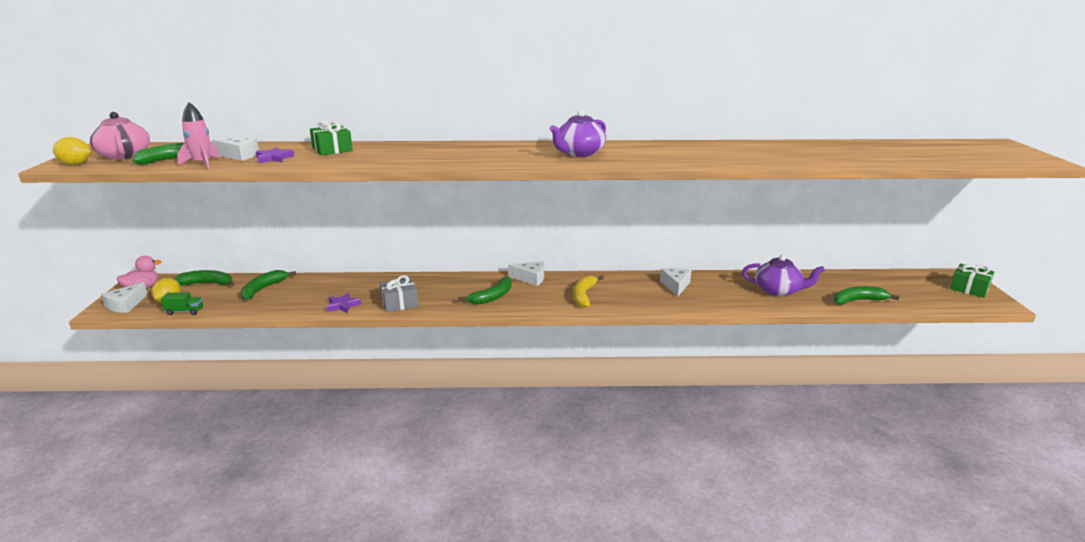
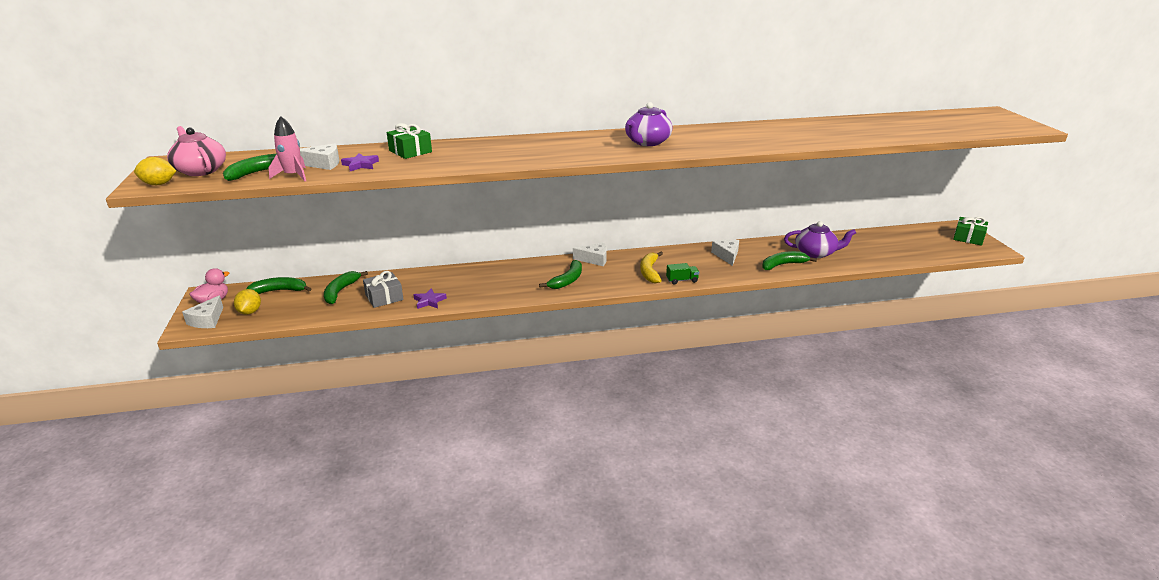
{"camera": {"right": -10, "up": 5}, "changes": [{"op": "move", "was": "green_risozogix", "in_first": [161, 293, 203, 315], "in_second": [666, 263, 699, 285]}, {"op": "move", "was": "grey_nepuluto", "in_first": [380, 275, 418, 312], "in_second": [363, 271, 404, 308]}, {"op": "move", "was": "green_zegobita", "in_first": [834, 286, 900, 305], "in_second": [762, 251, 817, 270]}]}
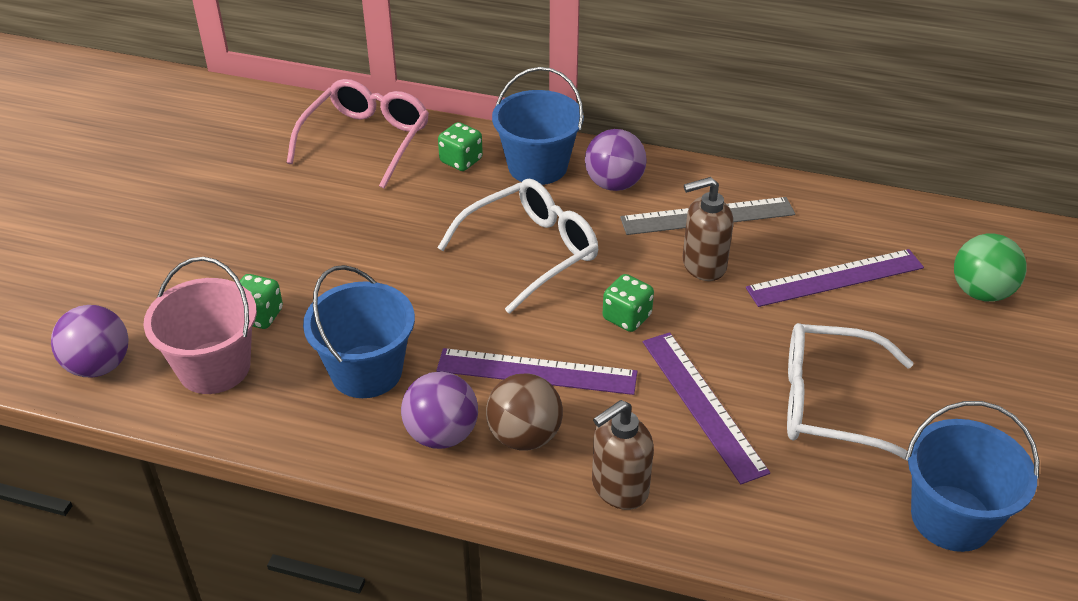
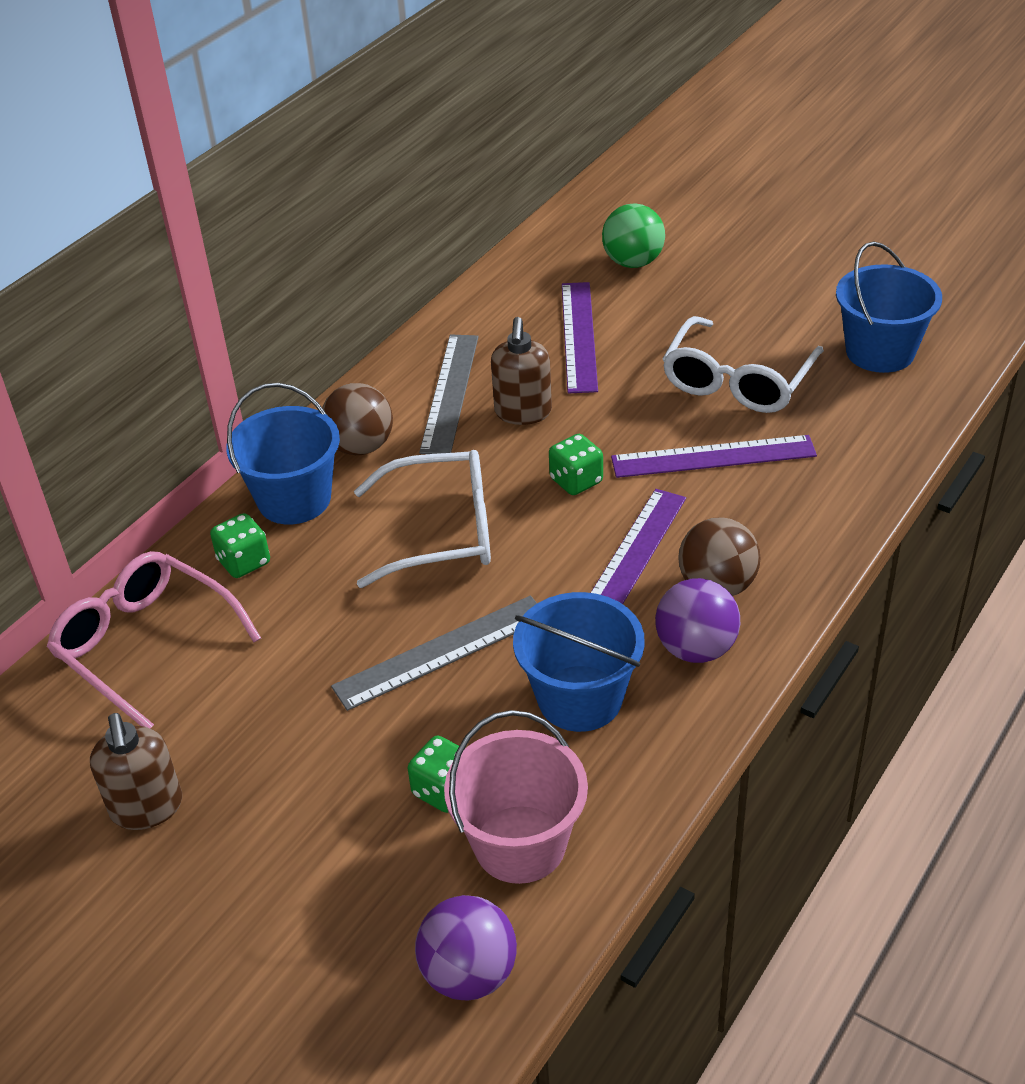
{"camera": {"right": -70, "up": 0}, "changes": [{"op": "rotate", "was": "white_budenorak", "in_first": [437, 179, 598, 314], "in_second": [354, 450, 491, 588], "clockwise": 105}, {"op": "recolor", "was": "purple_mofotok", "now": "brown_mofotok", "in_first": [585, 129, 647, 191], "in_second": [322, 383, 393, 455]}, {"op": "move", "was": "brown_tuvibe", "in_first": [592, 400, 654, 510], "in_second": [90, 713, 182, 830]}, {"op": "insert", "now": "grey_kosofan", "in_second": [331, 596, 537, 711]}]}
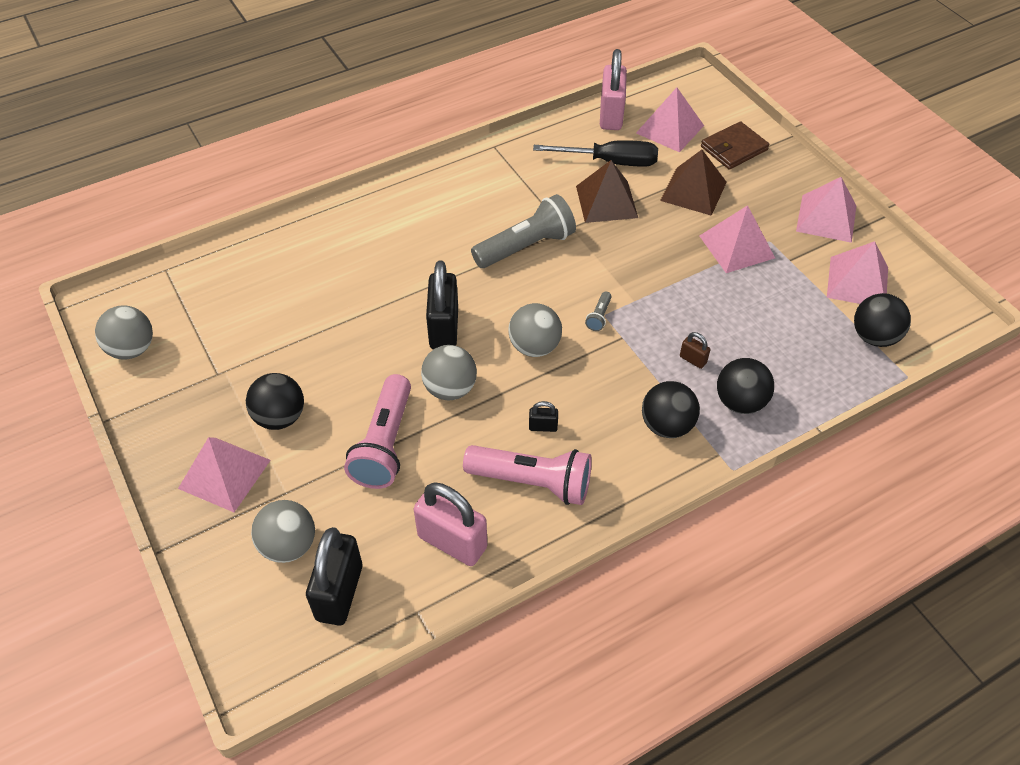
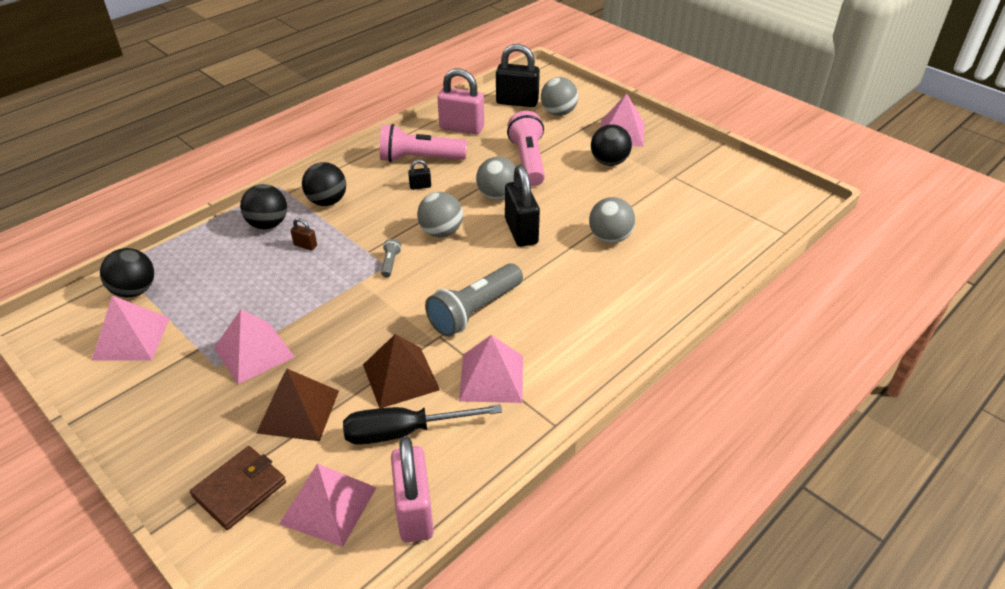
{"camera": {"right": 165, "up": -10}, "changes": [{"op": "move", "was": "grey_mofotok", "in_first": [95, 305, 153, 360], "in_second": [589, 197, 635, 243]}, {"op": "rotate", "was": "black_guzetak", "in_first": [306, 527, 362, 626], "in_second": [496, 44, 540, 107], "clockwise": -75}, {"op": "move", "was": "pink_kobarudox", "in_first": [796, 177, 856, 243], "in_second": [459, 335, 523, 403]}]}
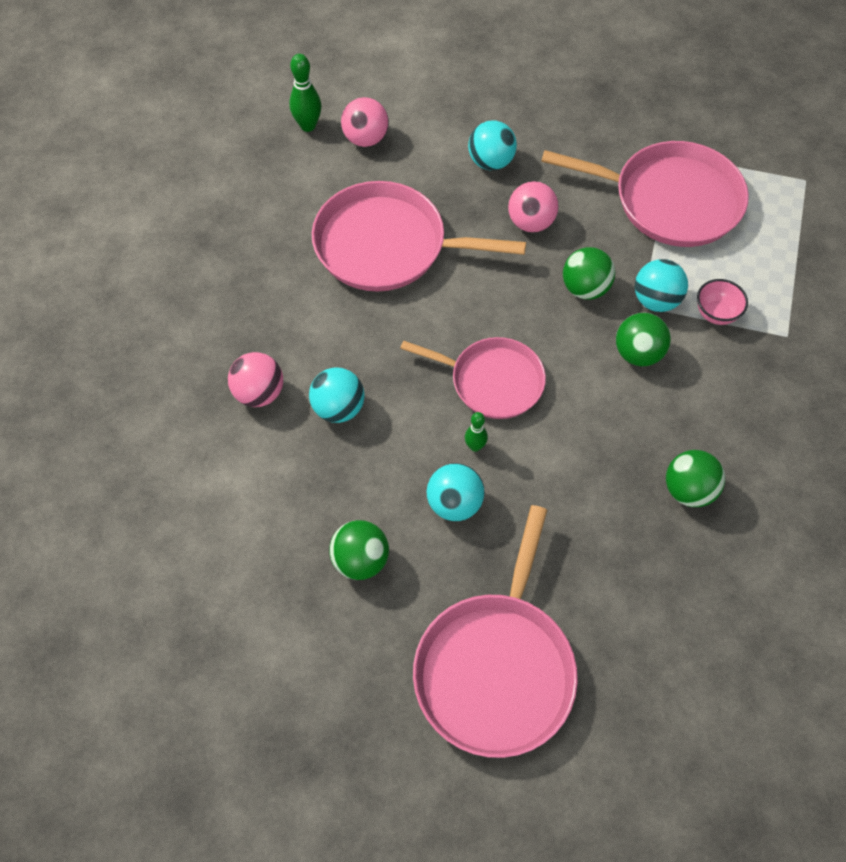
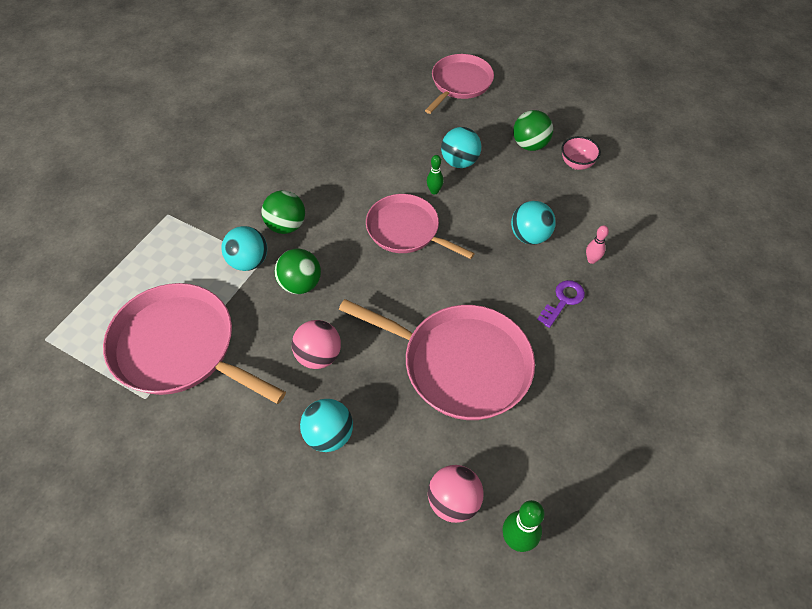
{"camera": {"right": -165, "up": -5}, "changes": [{"op": "replace", "was": "pink_mofotok", "now": "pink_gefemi", "in_first": [228, 352, 283, 407], "in_second": [586, 225, 609, 264]}, {"op": "resize", "was": "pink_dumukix", "in_first": [413, 505, 578, 758], "in_second": [425, 54, 494, 114], "ratio": 0.65}, {"op": "delete", "was": "green_mofotok", "in_first": [666, 450, 725, 507]}, {"op": "move", "was": "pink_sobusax", "in_first": [697, 279, 748, 325], "in_second": [562, 136, 601, 170]}, {"op": "insert", "now": "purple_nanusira", "in_second": [537, 280, 585, 328]}]}
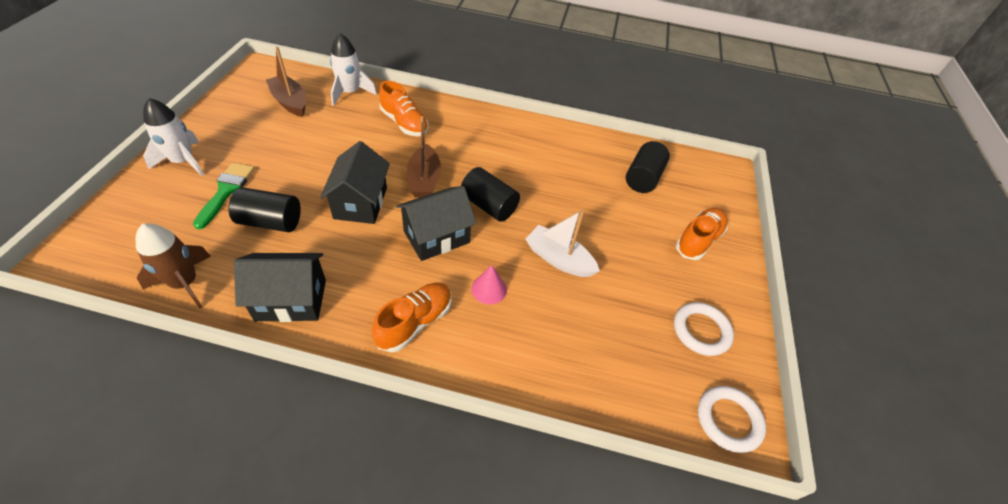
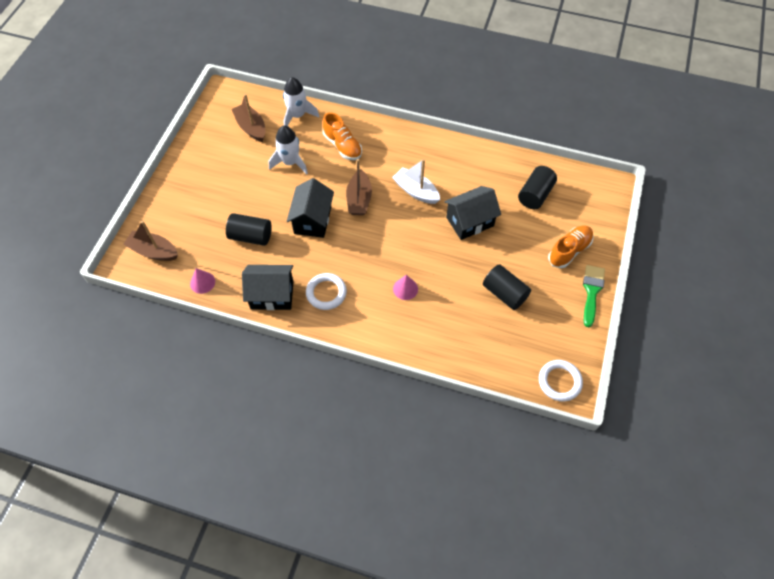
{"camera": {"right": 10, "up": 10}, "changes": [{"op": "replace", "was": "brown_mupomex", "now": "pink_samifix", "in_first": [136, 223, 211, 309], "in_second": [190, 268, 215, 294]}, {"op": "move", "was": "white_mupomex", "in_first": [143, 98, 204, 176], "in_second": [269, 125, 308, 174]}, {"op": "move", "was": "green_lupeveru", "in_first": [193, 163, 255, 229], "in_second": [583, 265, 605, 327]}, {"op": "delete", "was": "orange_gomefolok", "in_first": [372, 283, 452, 353]}, {"op": "move", "was": "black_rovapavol", "in_first": [396, 186, 477, 261], "in_second": [444, 186, 501, 240]}, {"op": "move", "was": "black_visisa", "in_first": [461, 167, 520, 222], "in_second": [483, 264, 531, 310]}, {"op": "move", "was": "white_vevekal", "in_first": [525, 209, 600, 277], "in_second": [392, 159, 440, 204]}, {"op": "move", "was": "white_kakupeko", "in_first": [674, 302, 734, 356], "in_second": [306, 273, 347, 310]}, {"op": "insert", "now": "brown_vevekal", "in_second": [123, 221, 178, 261]}]}
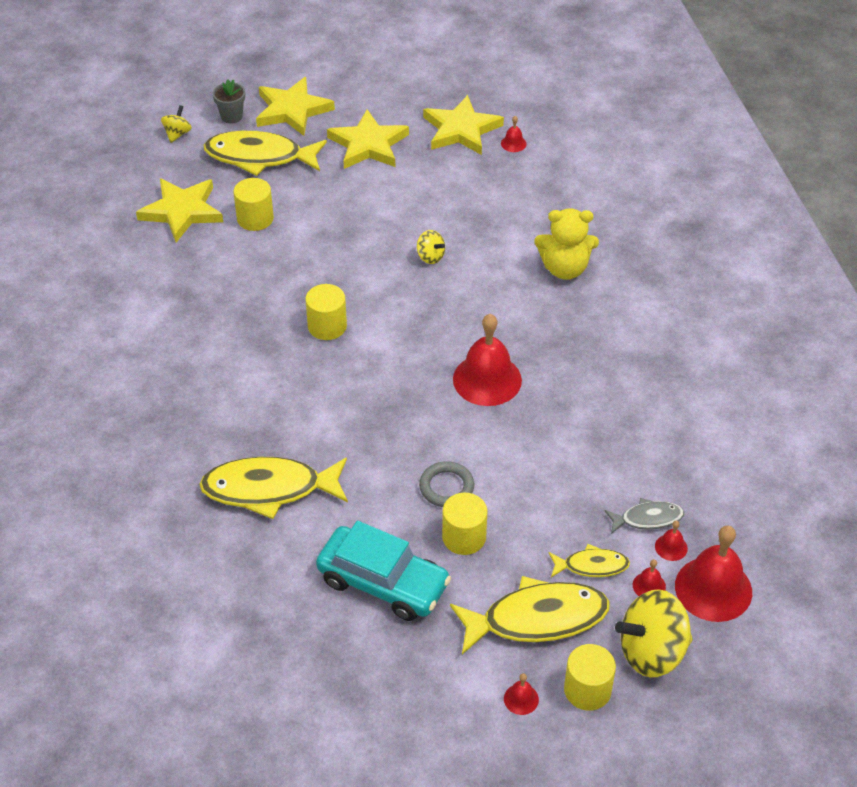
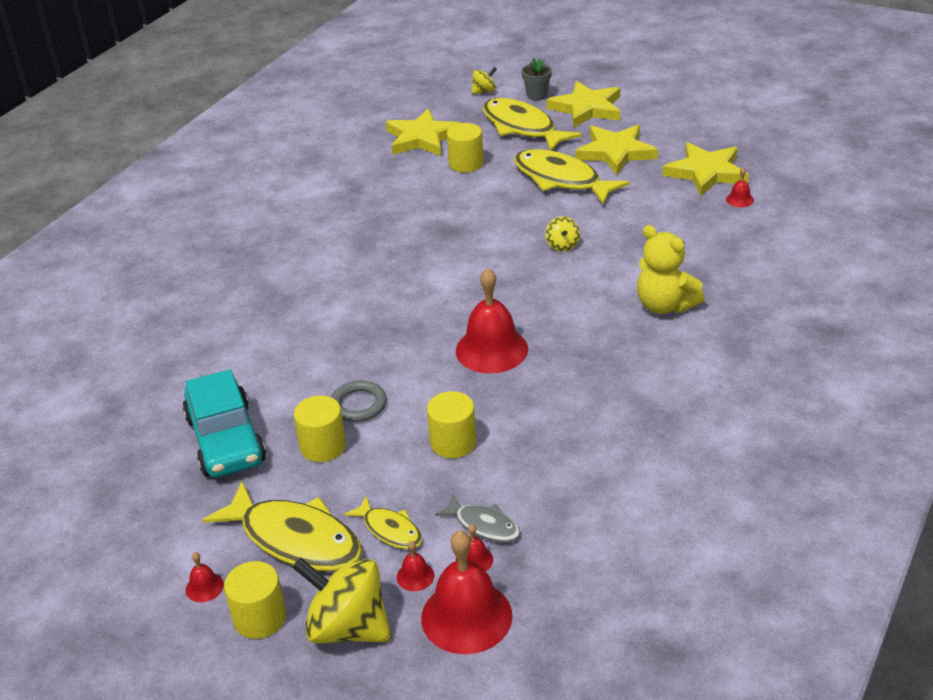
{"camera": {"right": 45, "up": -10}, "changes": [{"op": "move", "was": "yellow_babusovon", "in_first": [199, 457, 348, 519], "in_second": [514, 149, 630, 205]}, {"op": "move", "was": "yellow_visisa", "in_first": [305, 284, 347, 340], "in_second": [427, 391, 476, 458]}]}
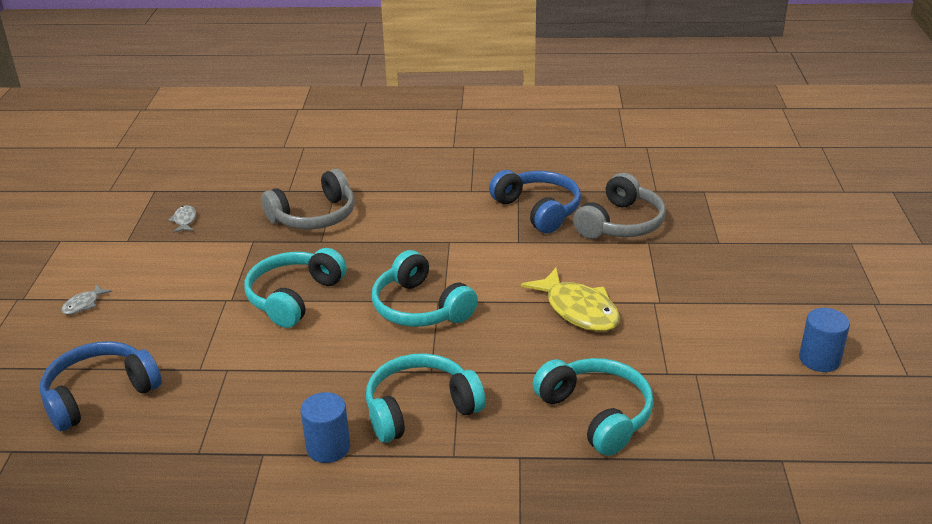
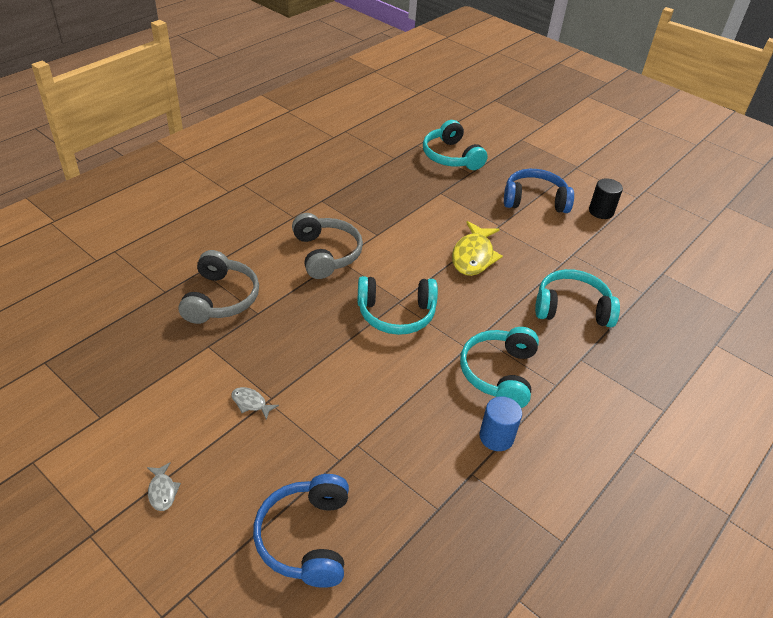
{"camera": {"right": -55, "up": 10}, "changes": [{"op": "move", "was": "grey_babusovon", "in_first": [168, 205, 196, 233], "in_second": [231, 387, 279, 420]}, {"op": "move", "was": "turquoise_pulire", "in_first": [244, 248, 347, 328], "in_second": [423, 120, 487, 170]}, {"op": "move", "was": "blue_pulire", "in_first": [489, 170, 581, 233], "in_second": [504, 169, 574, 213]}, {"op": "rotate", "was": "yellow_babusovon", "in_first": [521, 268, 620, 332], "in_second": [452, 221, 503, 276], "clockwise": 105}, {"op": "move", "was": "grey_pulire", "in_first": [573, 173, 666, 239], "in_second": [292, 213, 363, 279]}, {"op": "recolor", "was": "blue_visisa", "now": "black_visisa", "in_first": [799, 308, 850, 372], "in_second": [589, 178, 623, 219]}]}
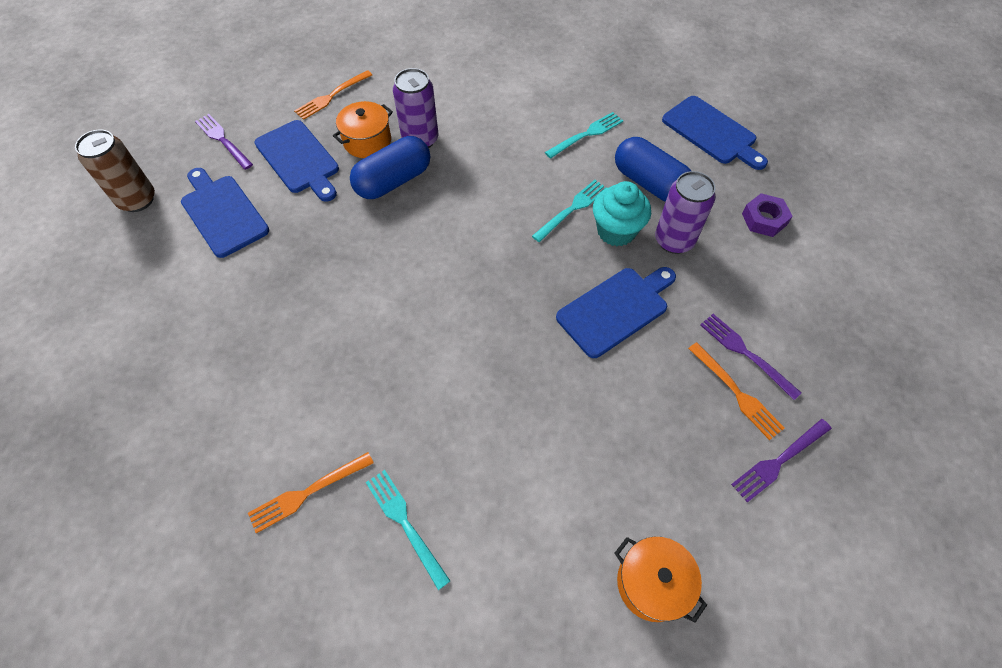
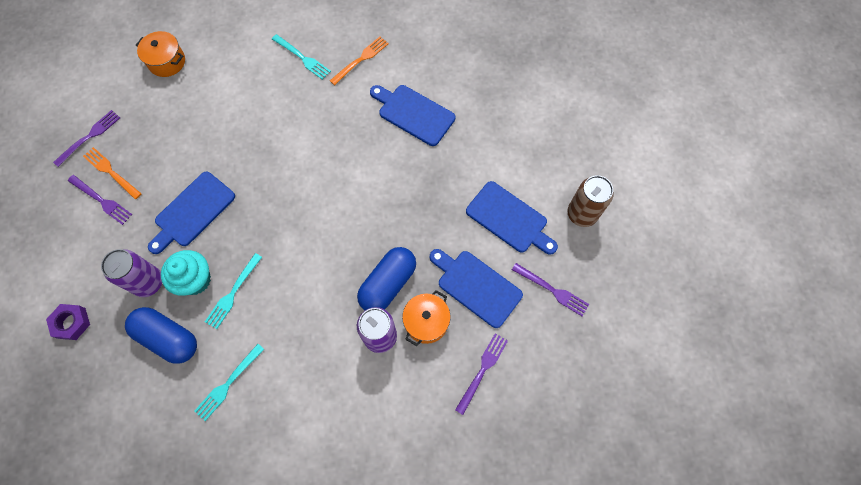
{"camera": {"right": 165, "up": 10}, "changes": [{"op": "recolor", "was": "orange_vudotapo", "now": "purple_vudotapo", "in_first": [294, 70, 372, 120], "in_second": [455, 333, 508, 415]}, {"op": "move", "was": "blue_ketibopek", "in_first": [662, 96, 768, 170], "in_second": [370, 85, 455, 146]}]}
